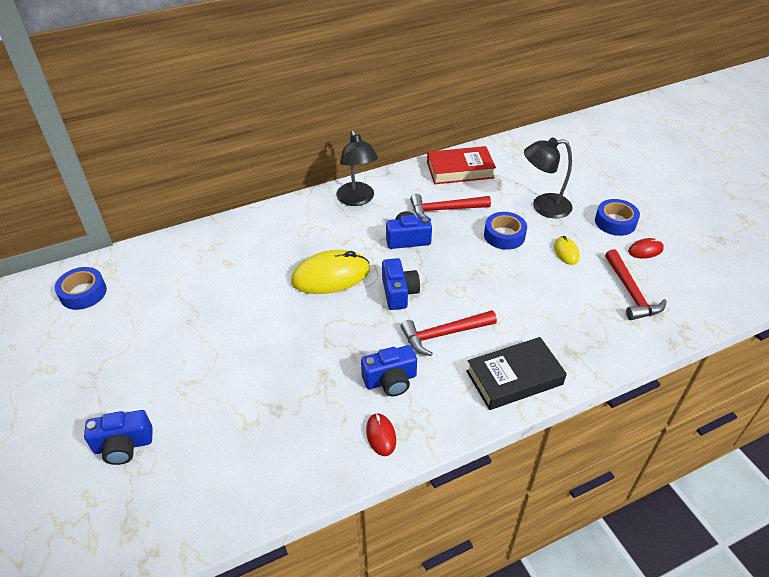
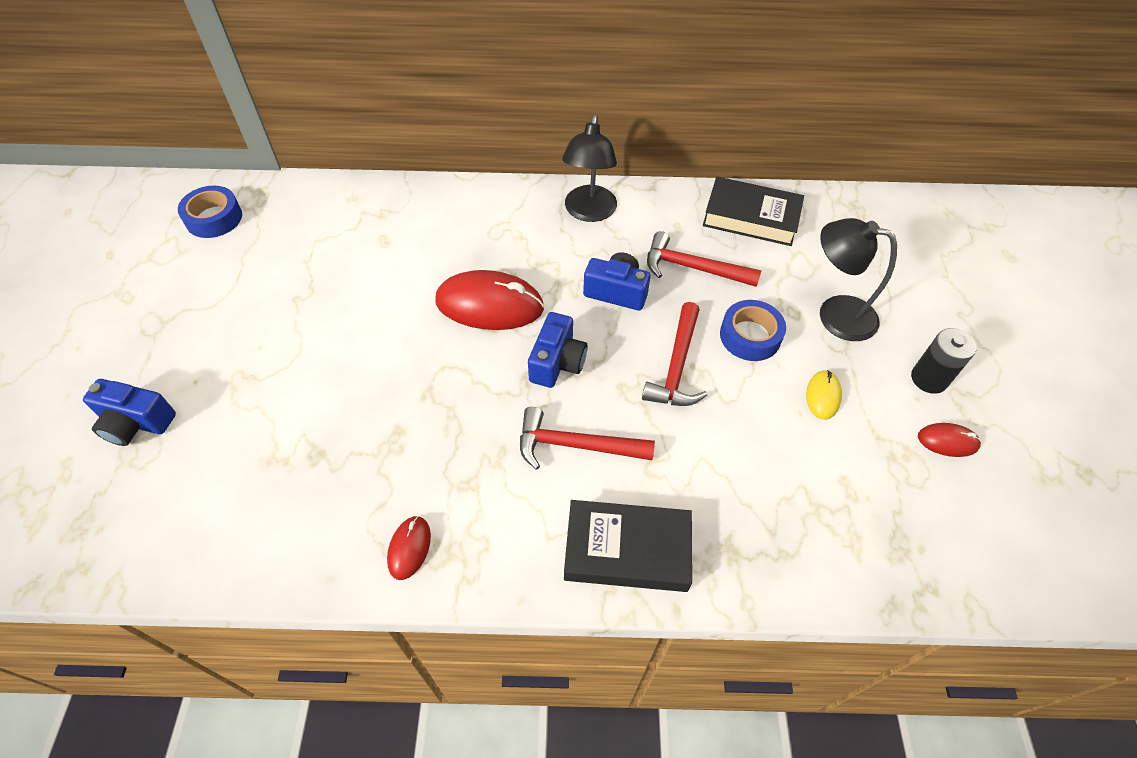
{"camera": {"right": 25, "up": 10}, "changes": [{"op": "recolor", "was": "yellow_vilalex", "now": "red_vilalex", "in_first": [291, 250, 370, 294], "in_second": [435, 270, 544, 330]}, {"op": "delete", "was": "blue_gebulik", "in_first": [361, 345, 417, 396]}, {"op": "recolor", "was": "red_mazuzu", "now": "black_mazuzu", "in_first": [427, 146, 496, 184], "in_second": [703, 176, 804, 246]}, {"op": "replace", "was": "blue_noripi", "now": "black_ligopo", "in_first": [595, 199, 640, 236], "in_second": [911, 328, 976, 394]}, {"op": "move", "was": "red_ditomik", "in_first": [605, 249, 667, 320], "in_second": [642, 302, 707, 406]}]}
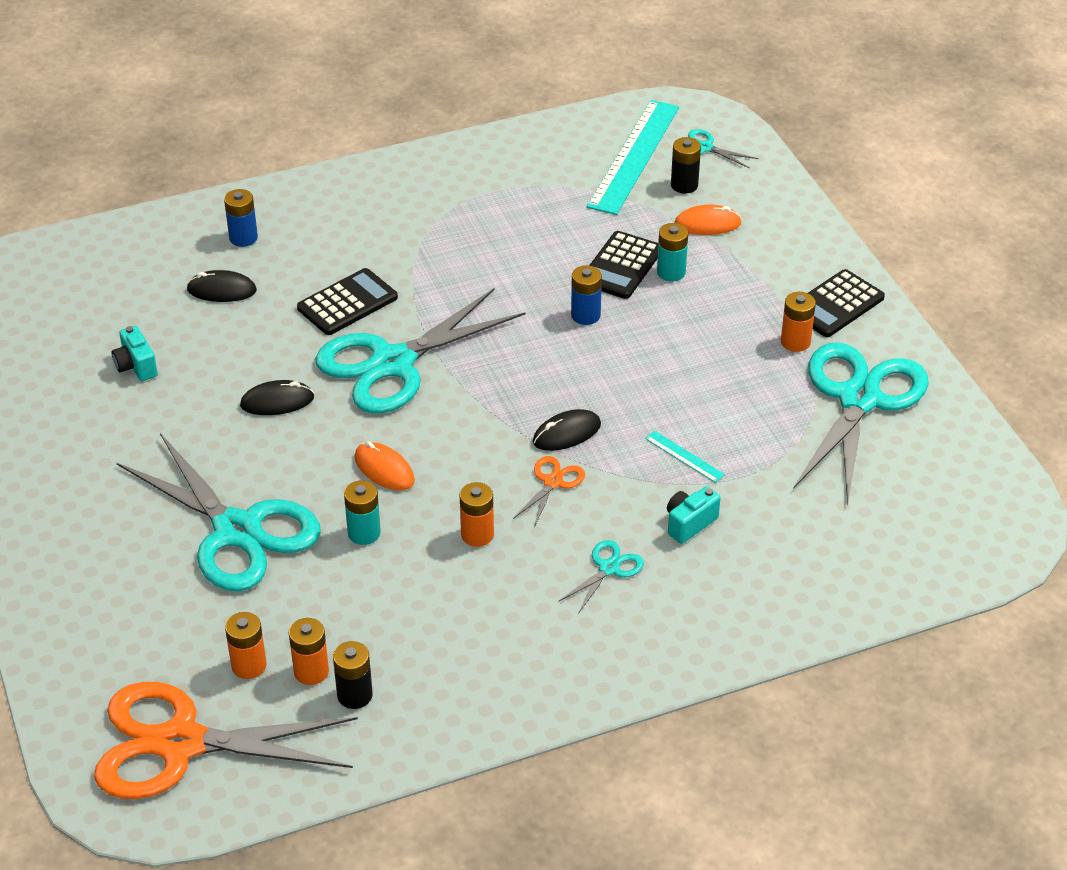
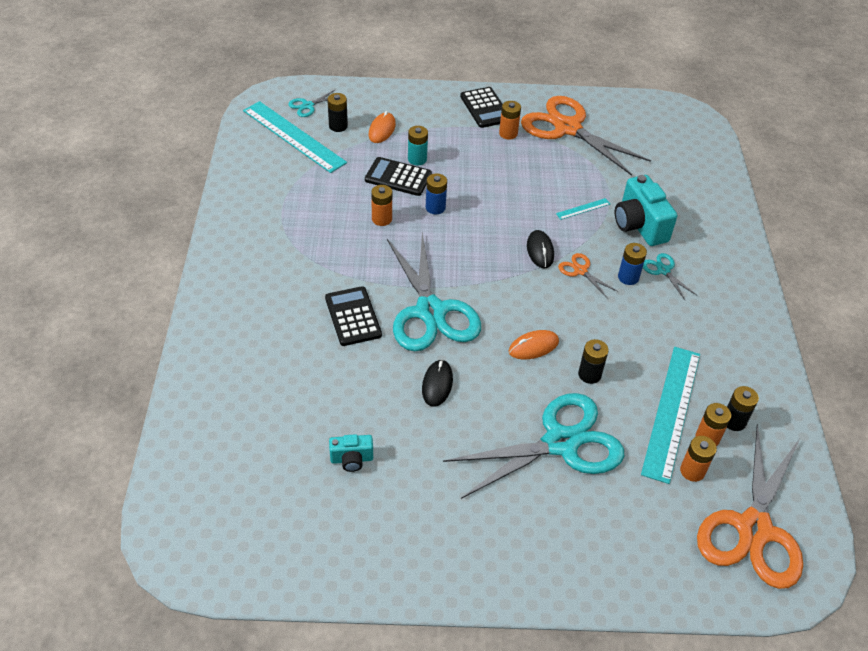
{"camera": {"right": -70, "up": 5}, "changes": [{"op": "delete", "was": "black_vilalex", "in_first": [186, 270, 257, 302]}, {"op": "move", "was": "blue_ligopo", "in_first": [224, 189, 258, 247], "in_second": [618, 243, 647, 285]}, {"op": "recolor", "was": "turquoise_ligopo", "now": "black_ligopo", "in_first": [344, 480, 381, 545], "in_second": [578, 339, 609, 384]}, {"op": "move", "was": "orange_ligopo", "in_first": [460, 482, 494, 547], "in_second": [371, 185, 392, 226]}, {"op": "rotate", "was": "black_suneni", "in_first": [589, 231, 658, 299], "in_second": [365, 157, 432, 196], "clockwise": 150}, {"op": "resize", "was": "turquoise_gebulik", "in_first": [667, 486, 721, 544], "in_second": [615, 175, 677, 246], "ratio": 1.85}, {"op": "recolor", "was": "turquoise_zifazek", "now": "orange_zifazek", "in_first": [793, 342, 929, 504], "in_second": [521, 96, 651, 176]}, {"op": "insert", "now": "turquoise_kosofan", "in_second": [641, 347, 700, 484]}]}
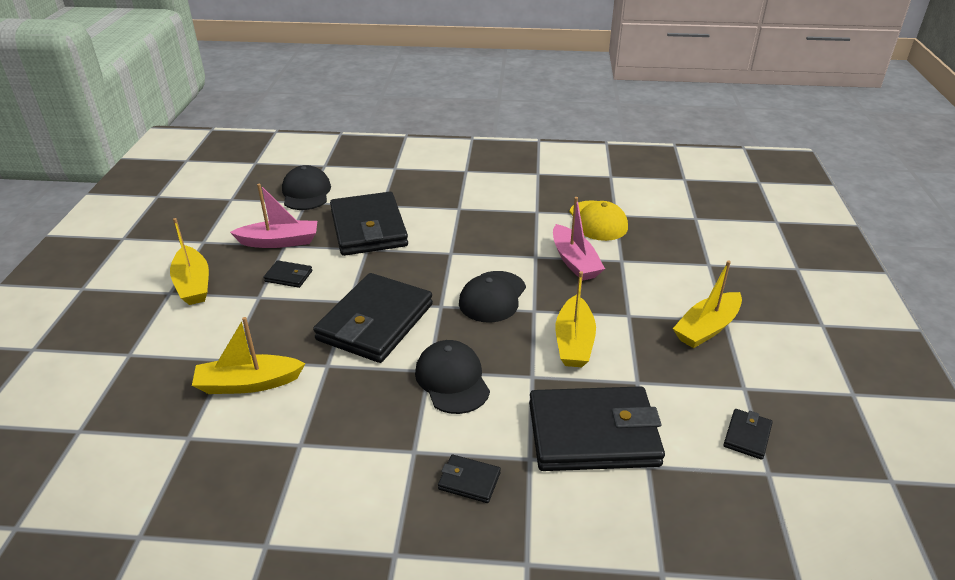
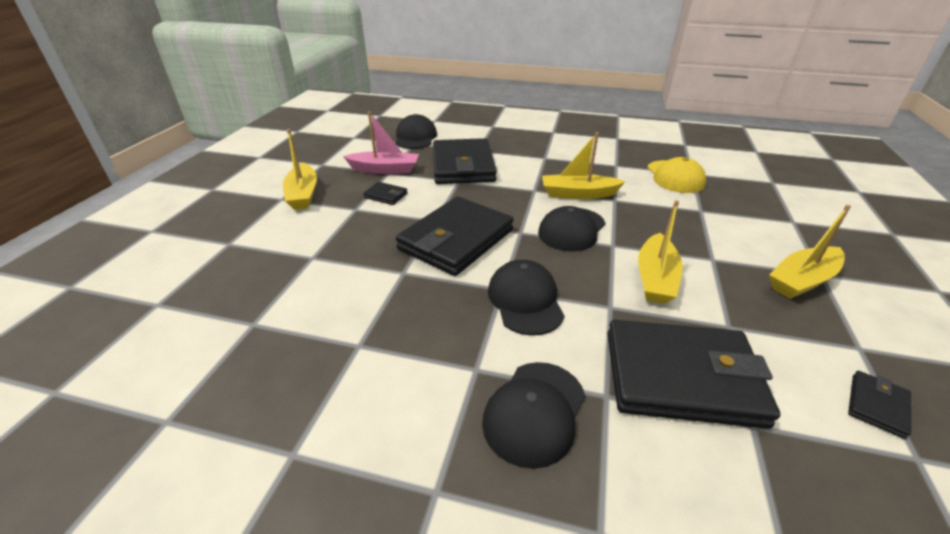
{"camera": {"right": 10, "up": 0}, "changes": [{"op": "move", "was": "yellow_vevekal", "in_first": [192, 317, 305, 394], "in_second": [542, 132, 626, 199]}, {"op": "replace", "was": "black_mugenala", "now": "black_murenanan", "in_first": [438, 455, 501, 503], "in_second": [482, 362, 585, 469]}, {"op": "delete", "was": "pink_vevekal", "in_first": [553, 197, 605, 281]}]}
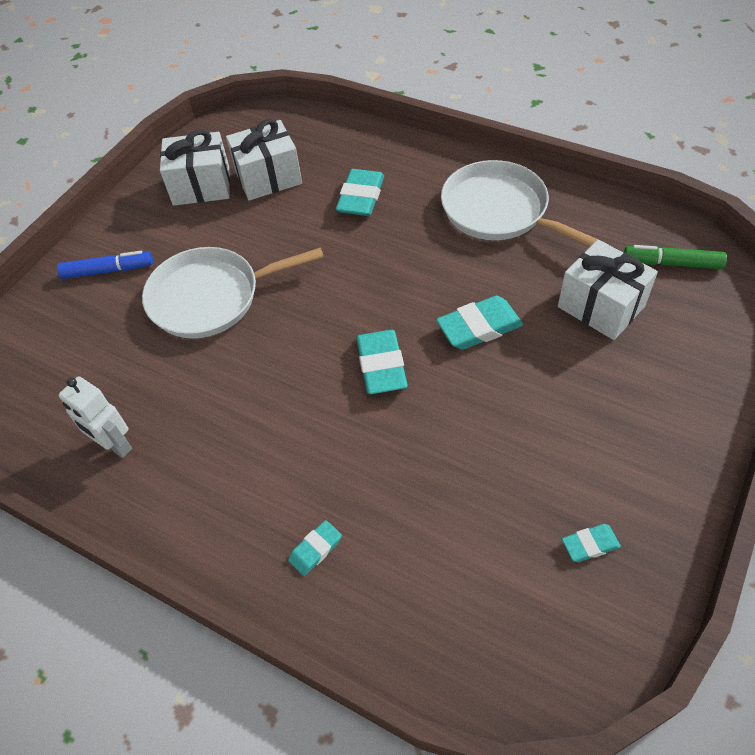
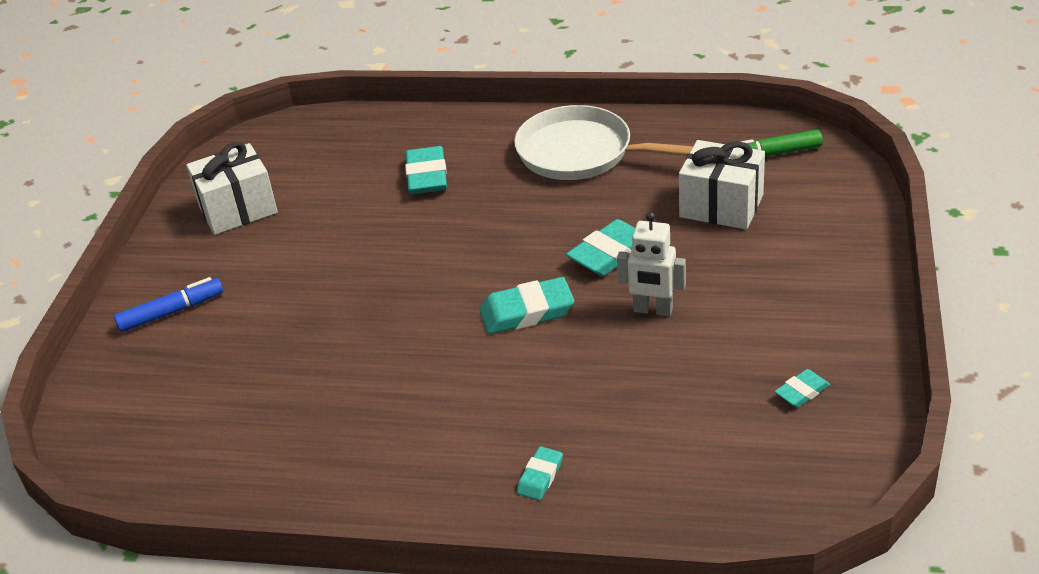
{"camera": {"right": -20, "up": -15}, "changes": [{"op": "move", "was": "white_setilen", "in_first": [59, 376, 132, 458], "in_second": [617, 212, 686, 316]}, {"op": "delete", "was": "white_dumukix", "in_first": [142, 247, 324, 338]}, {"op": "delete", "was": "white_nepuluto", "in_first": [226, 119, 302, 201]}, {"op": "rotate", "was": "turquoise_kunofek", "in_first": [356, 330, 408, 394], "in_second": [479, 277, 574, 334], "clockwise": -75}]}
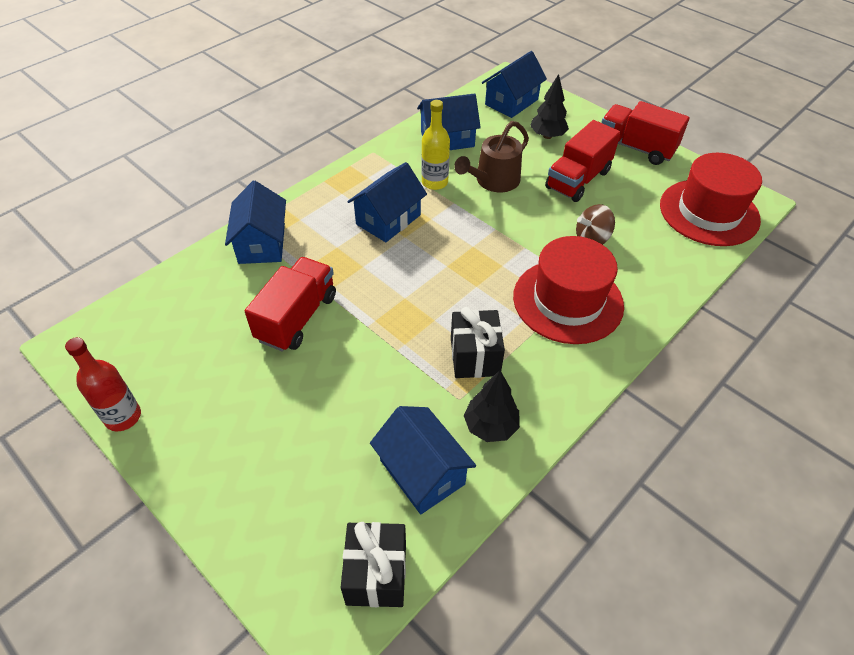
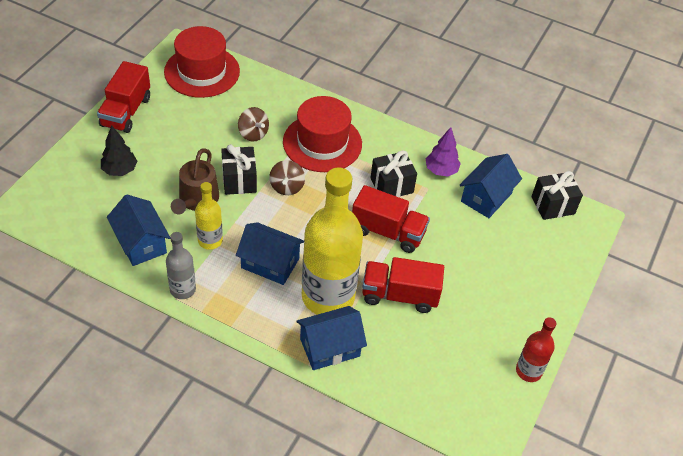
{"camera": {"right": -110, "up": 0}, "changes": [{"op": "rotate", "was": "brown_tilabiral", "in_first": [454, 121, 529, 192], "in_second": [171, 148, 219, 215], "clockwise": 75}, {"op": "recolor", "was": "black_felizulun", "now": "purple_felizulun", "in_first": [464, 370, 520, 442], "in_second": [426, 127, 461, 177]}, {"op": "delete", "was": "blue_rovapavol", "in_first": [482, 51, 547, 118]}, {"op": "move", "was": "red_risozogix", "in_first": [545, 120, 621, 202], "in_second": [352, 185, 430, 253]}, {"op": "insert", "now": "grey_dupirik", "in_second": [166, 232, 196, 299]}, {"op": "insert", "now": "black_nepuluto", "in_second": [221, 144, 257, 195]}, {"op": "insert", "now": "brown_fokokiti", "in_second": [269, 160, 305, 195]}, {"op": "insert", "now": "yellow_dupirik", "in_second": [302, 167, 363, 315]}]}
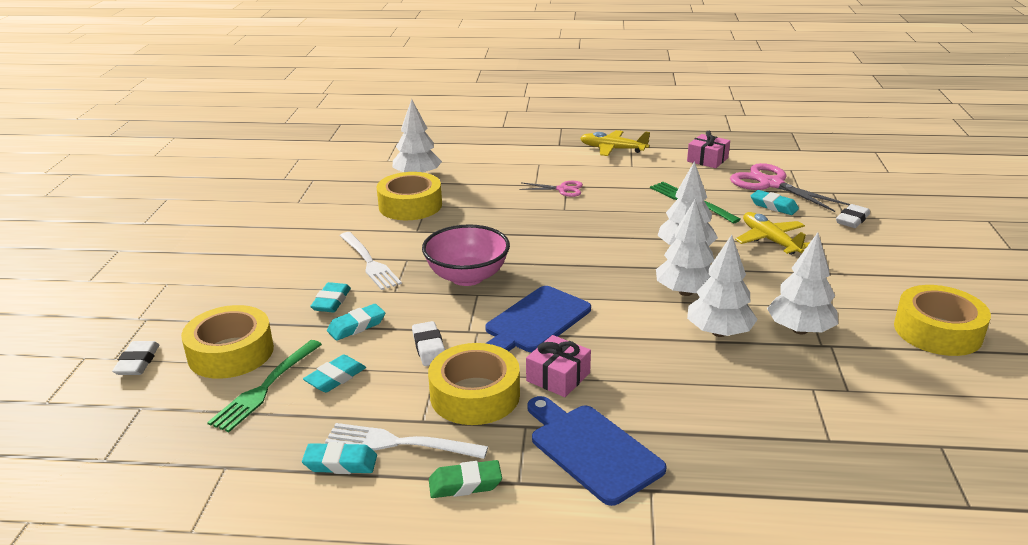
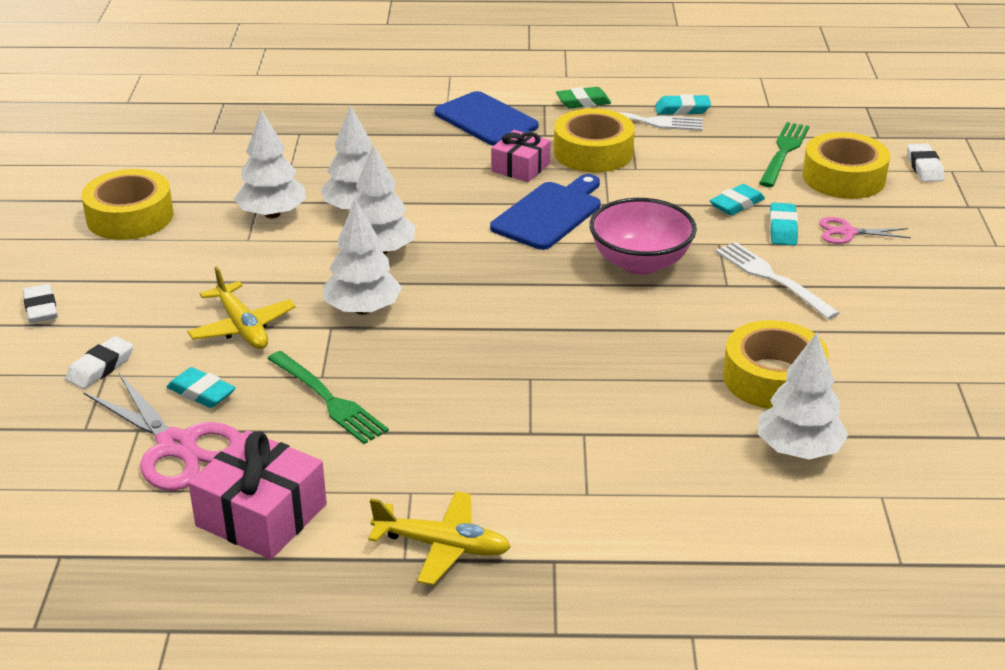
{"camera": {"right": 175, "up": 5}, "changes": [{"op": "delete", "was": "turquoise_kunofek", "in_first": [303, 355, 366, 392]}, {"op": "move", "was": "white_kunofek", "in_first": [412, 321, 445, 366], "in_second": [23, 284, 58, 323]}, {"op": "move", "was": "pink_zifazek", "in_first": [519, 181, 583, 197], "in_second": [819, 217, 911, 244]}, {"op": "resize", "was": "pink_nepuluto", "in_first": [687, 131, 730, 168], "in_second": [188, 430, 327, 559], "ratio": 1.56}]}
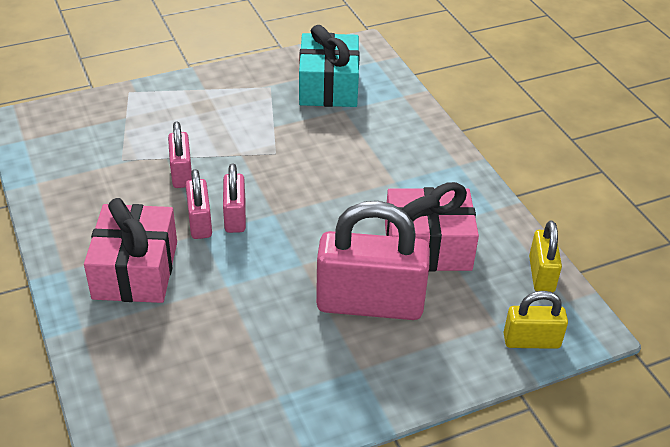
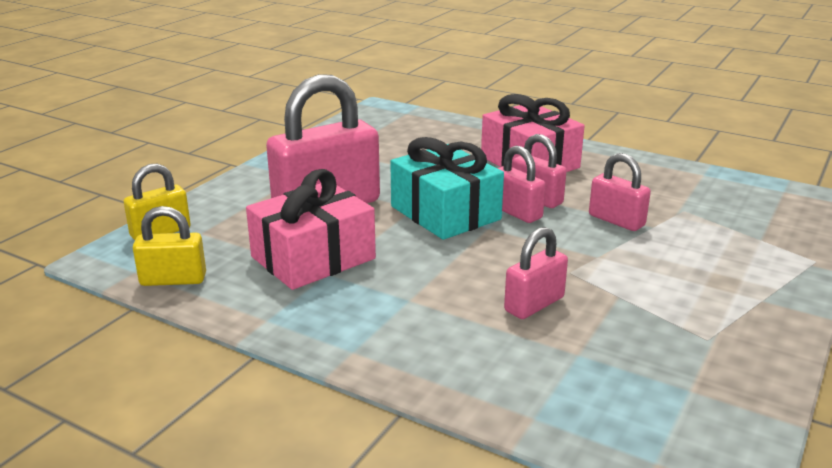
{"camera": {"right": 145, "up": -15}, "changes": [{"op": "move", "was": "turquoise_nepuluto", "in_first": [299, 25, 360, 107], "in_second": [390, 137, 504, 240]}, {"op": "rotate", "was": "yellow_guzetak", "in_first": [529, 221, 562, 293], "in_second": [133, 206, 206, 286], "clockwise": -60}, {"op": "insert", "now": "pink_guzetak", "in_second": [504, 227, 568, 319]}]}
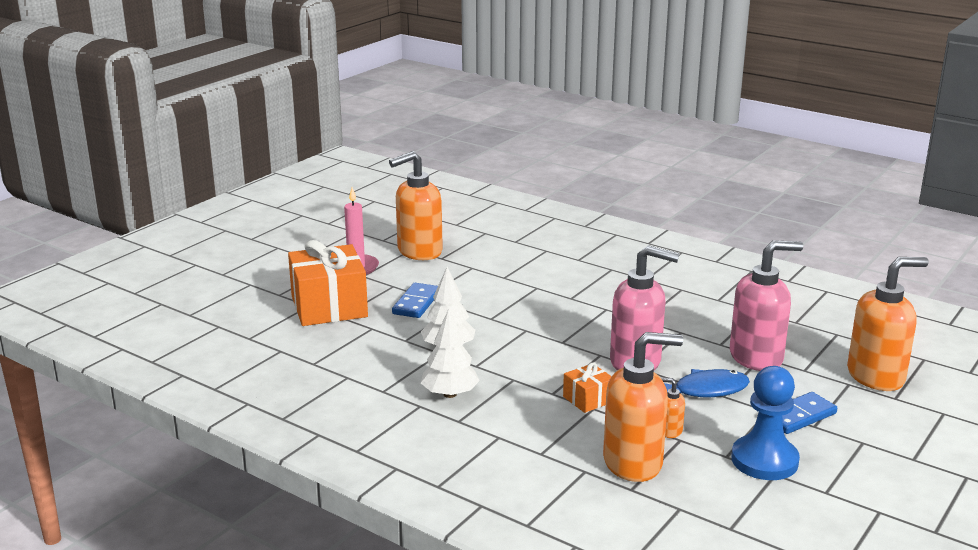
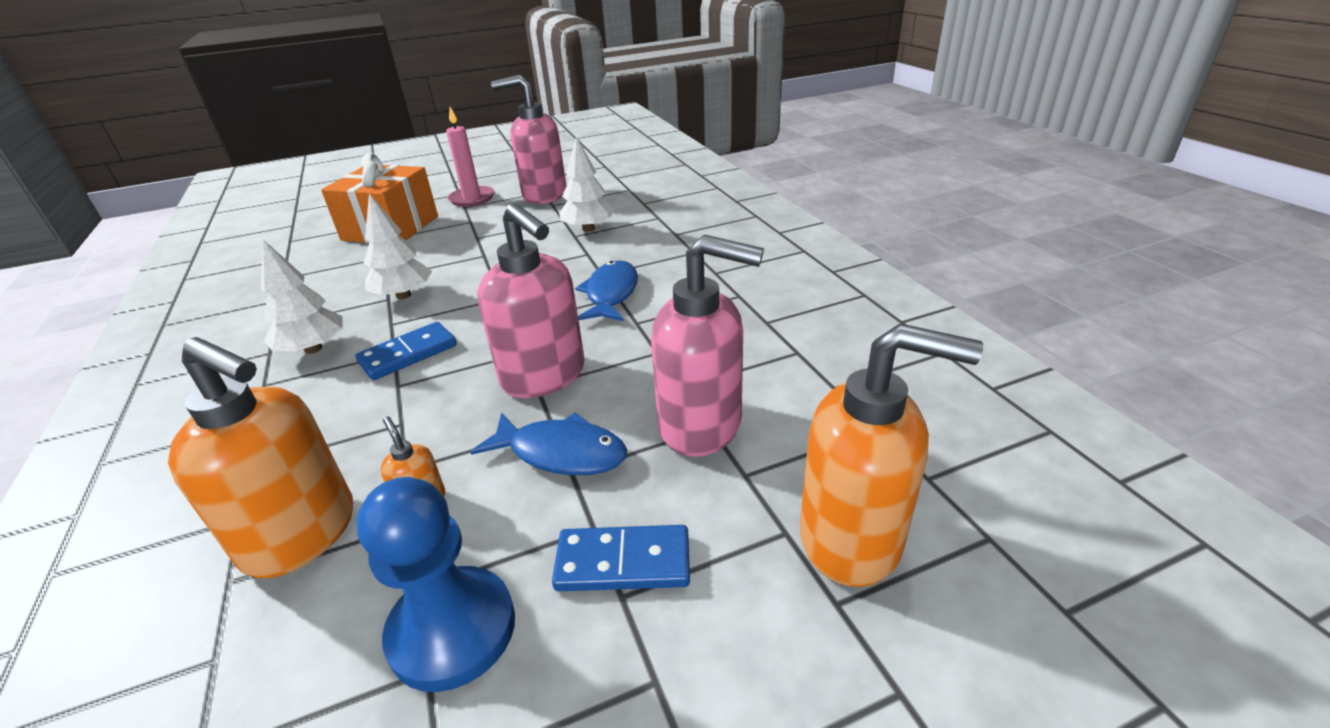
{"camera": {"right": 35, "up": 10}, "changes": [{"op": "recolor", "was": "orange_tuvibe", "now": "pink_tuvibe", "in_first": [389, 151, 443, 260], "in_second": [491, 75, 567, 204]}, {"op": "move", "was": "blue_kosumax", "in_first": [392, 283, 438, 318], "in_second": [355, 322, 457, 380]}, {"op": "delete", "was": "orange_nepuluto", "in_first": [563, 363, 612, 413]}, {"op": "insert", "now": "white_felizulun", "in_second": [559, 137, 614, 232]}, {"op": "insert", "now": "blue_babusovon", "in_second": [575, 260, 638, 321]}]}
